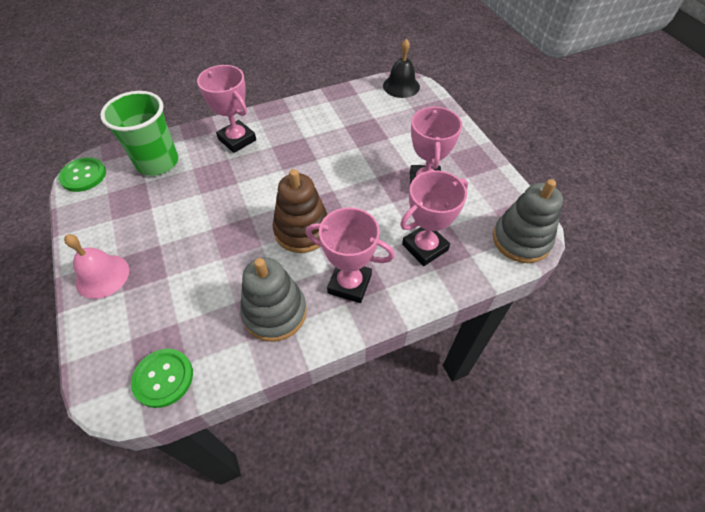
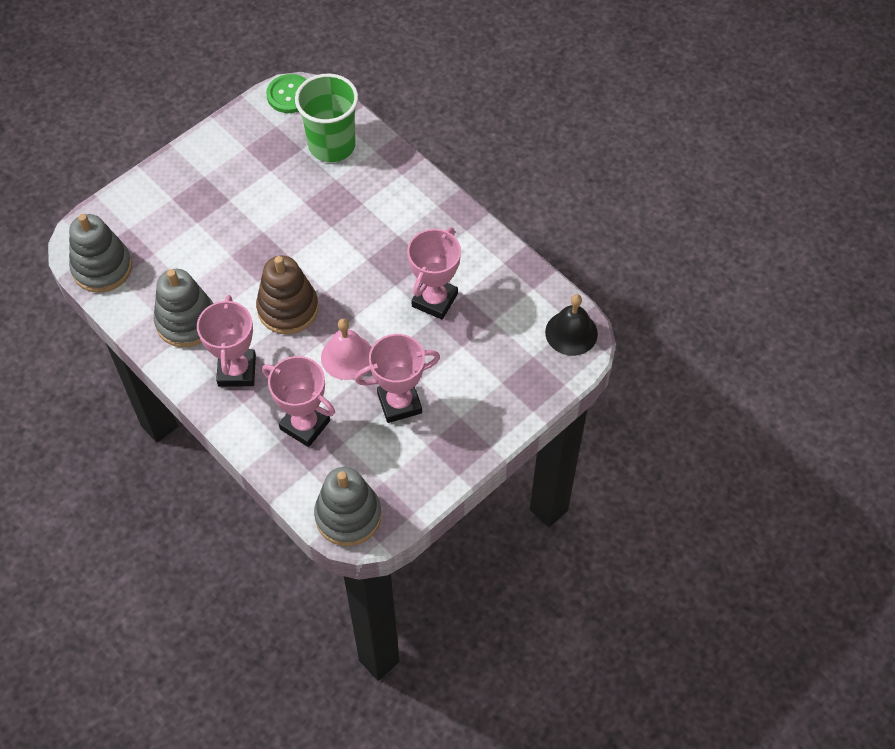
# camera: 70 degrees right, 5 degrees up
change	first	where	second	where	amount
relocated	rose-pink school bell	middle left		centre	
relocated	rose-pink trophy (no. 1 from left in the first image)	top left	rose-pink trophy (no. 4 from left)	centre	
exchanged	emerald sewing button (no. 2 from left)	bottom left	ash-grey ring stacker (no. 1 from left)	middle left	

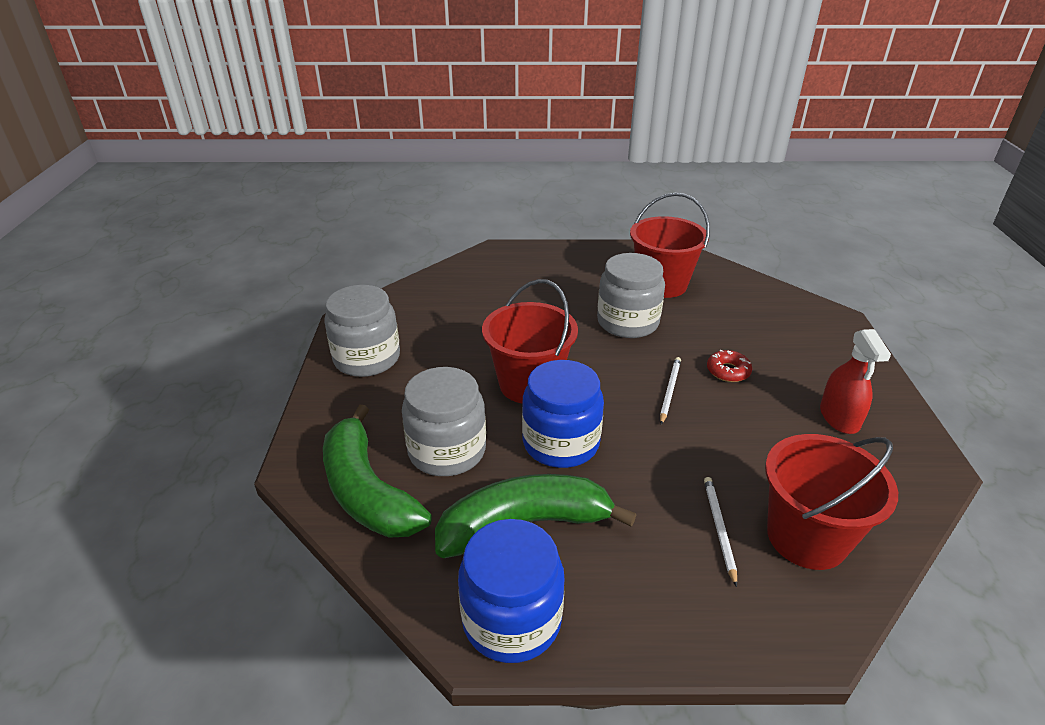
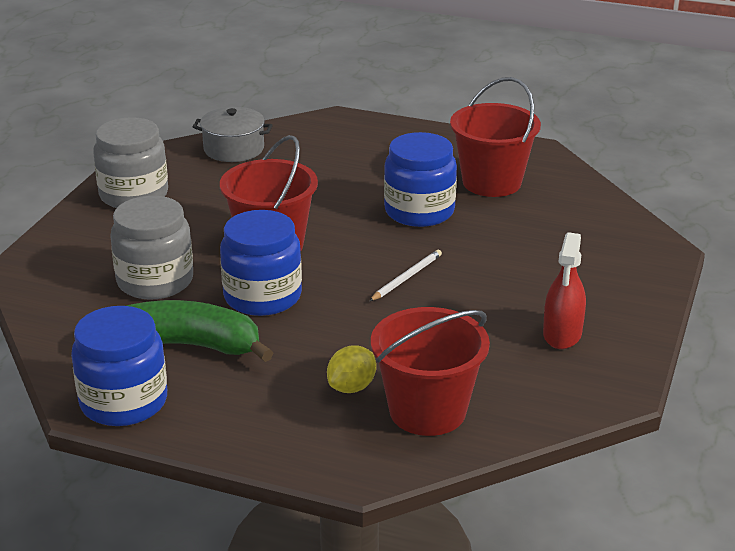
# camera: 20 degrees right, 5 degrees down
change	first	where	second	where	amount
missing	emerald toy banana (no. 1 from left)	centre			
missing	red glazed donut	middle right			
appeared			ash-grey cooking pot	top left	
exchanged	pure white wooden pencil (no. 2 from left)	bottom right	bright yellow citrus fruit	bottom centre	
colour	ash-grey jam jar (no. 3 from left)	centre	royal blue jam jar (no. 3 from left)	top centre	

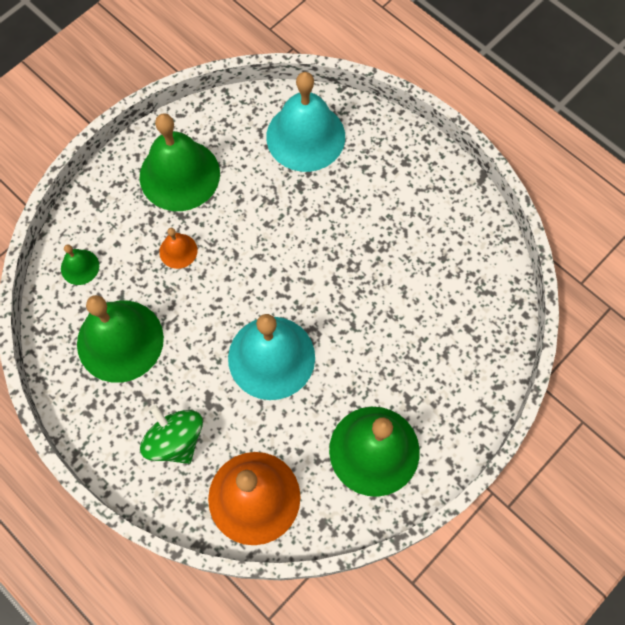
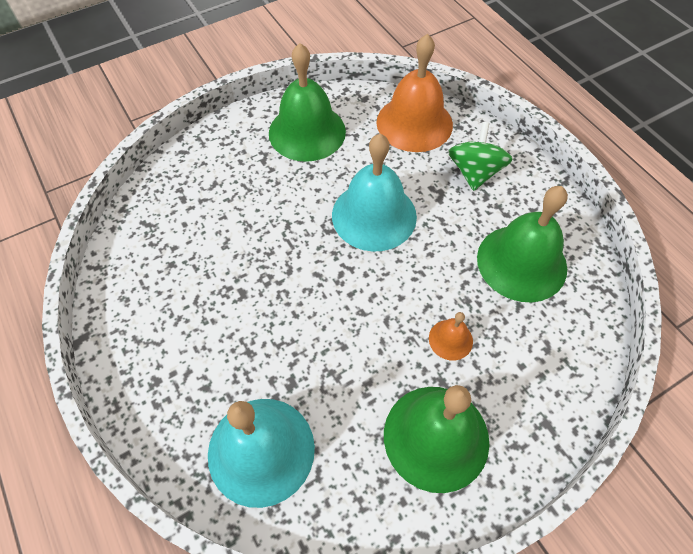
# camera: 165 degrees left, 10 degrees down
change	first	where	second	where	amount
missing	emerald school bell (no. 1 from left)	middle left			
spun	emerald toy top	bottom left		top right	150 degrees counterclockwise

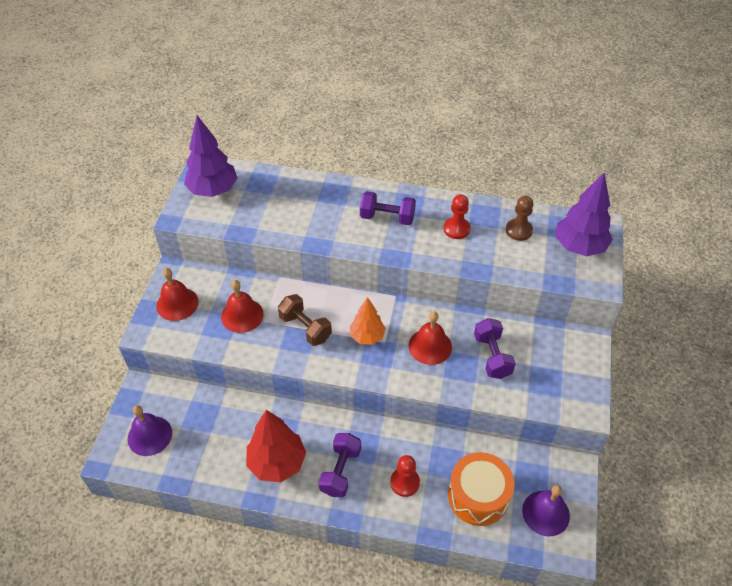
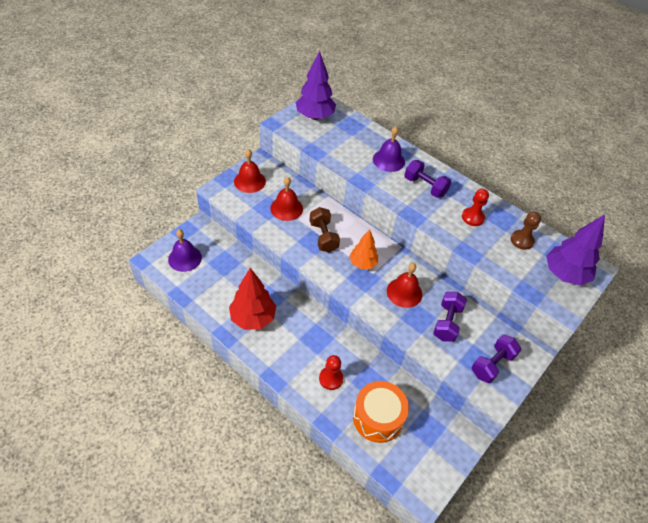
# camera: 25 degrees right, 0 degrees up
change	first	where	second	where	amount
relocated	purple free weight (no. 1 from left in the first image)	bottom centre	purple free weight (no. 3 from left)	bottom right	
relocated	purple school bell (no. 2 from left)	bottom right		top centre	

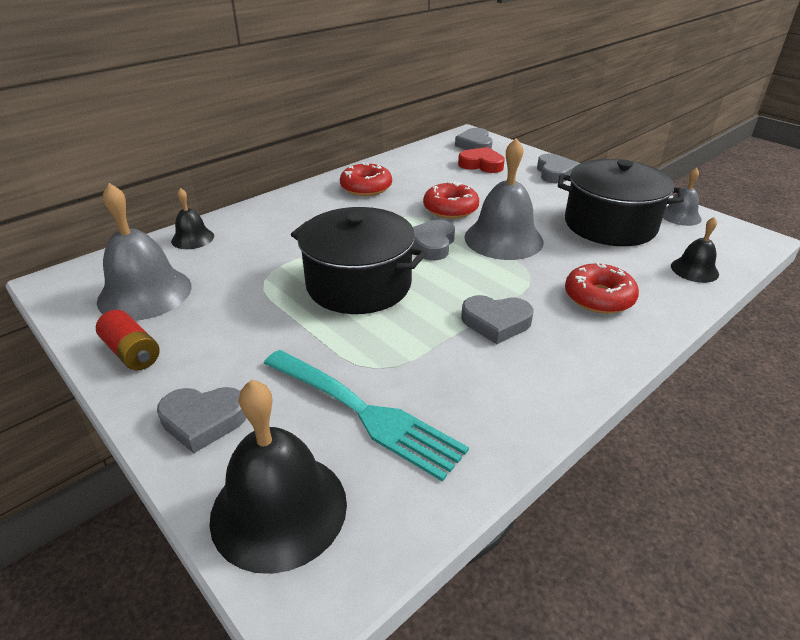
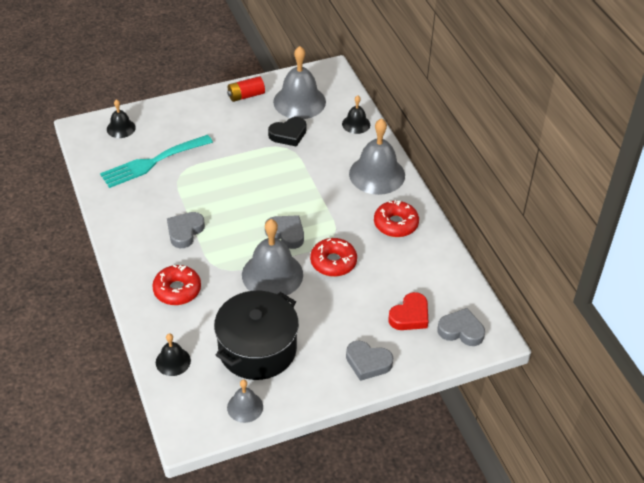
# camera: 110 degrees right, 10 degrees up
change	first	where	second	where	amount
missing	ash-grey heart shape (no. 1 from left)	middle left			
missing	jet-black cooking pot (no. 1 from left)	centre			
appeared			jet-black heart shape	top centre	
appeared			ash-grey school bell (no. 4 from left)	top centre	
size	jet-black school bell (no. 2 from left in the first image)	bottom centre	jet-black school bell (no. 1 from left)	top left	x0.53

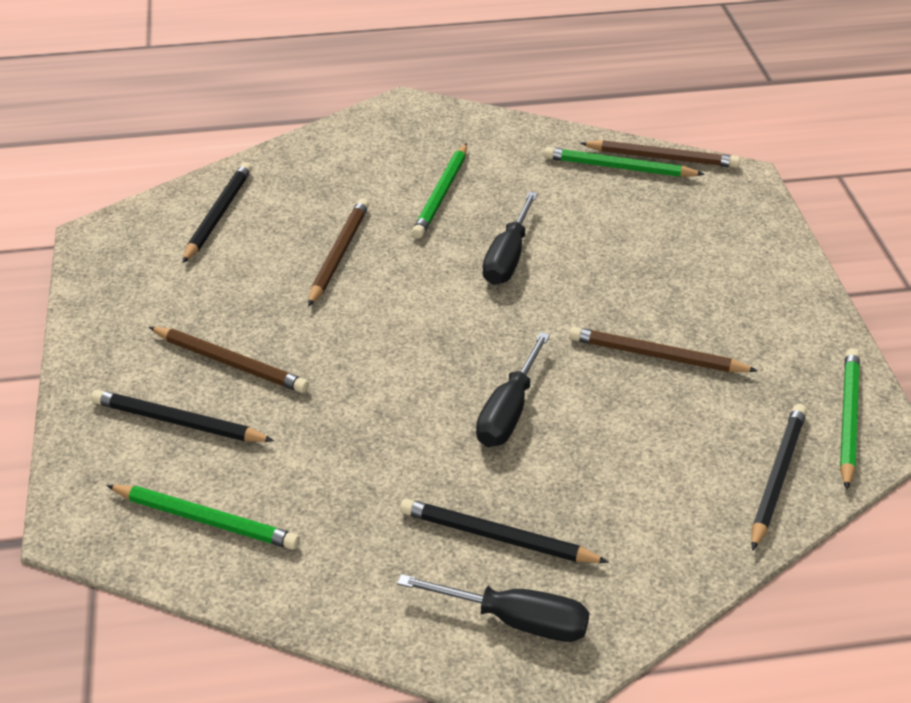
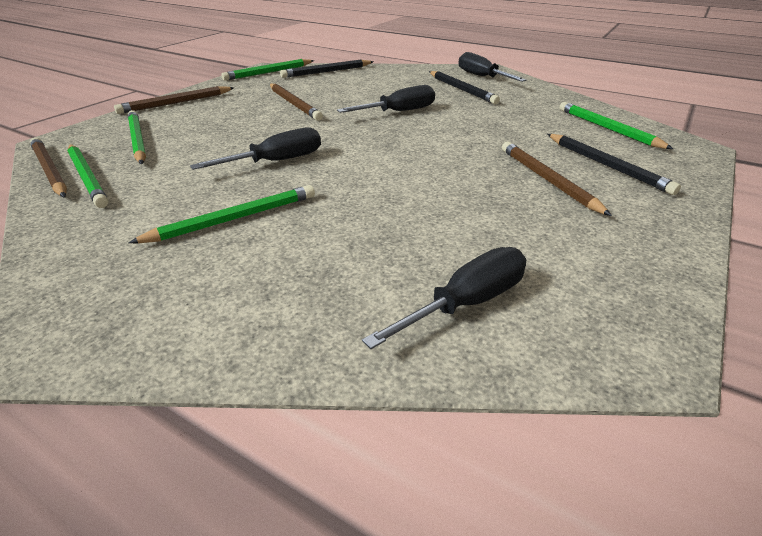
# camera: 140 degrees left, 5 degrees down
change	first	where	second	where	amount
appeared			emerald wooden pencil (no. 2 from left)	top left	
relocated	dark brown wooden pencil (no. 2 from left)	centre		top left	
exchanged	jet-black wooden pencil (no. 2 from left)	top left	jet-black hand screwdriver (no. 3 from left)	centre	

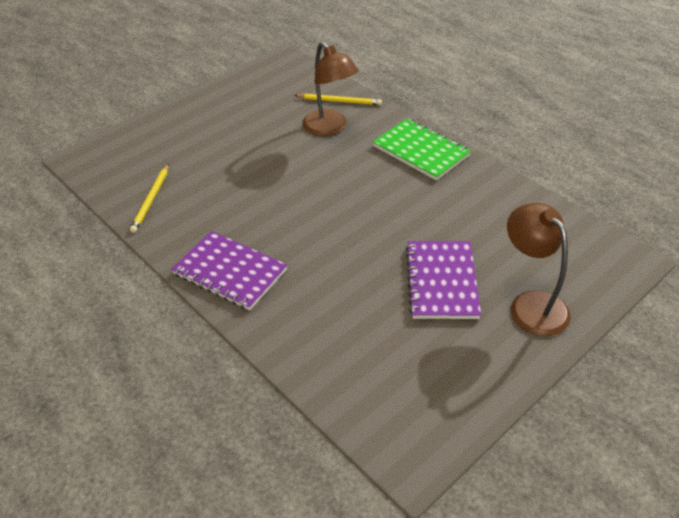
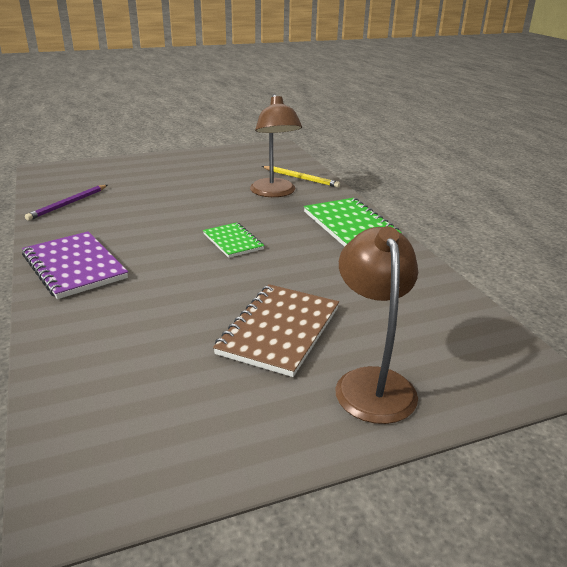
# camera: 20 degrees right, 15 degrees down
change	first	where	second	where	amount
appeared			emerald notebook (no. 1 from left)	centre	
colour	bright yellow wooden pencil (no. 1 from left)	middle left	purple wooden pencil	middle left	
colour	purple notebook (no. 2 from left)	centre	dark brown notebook	centre	

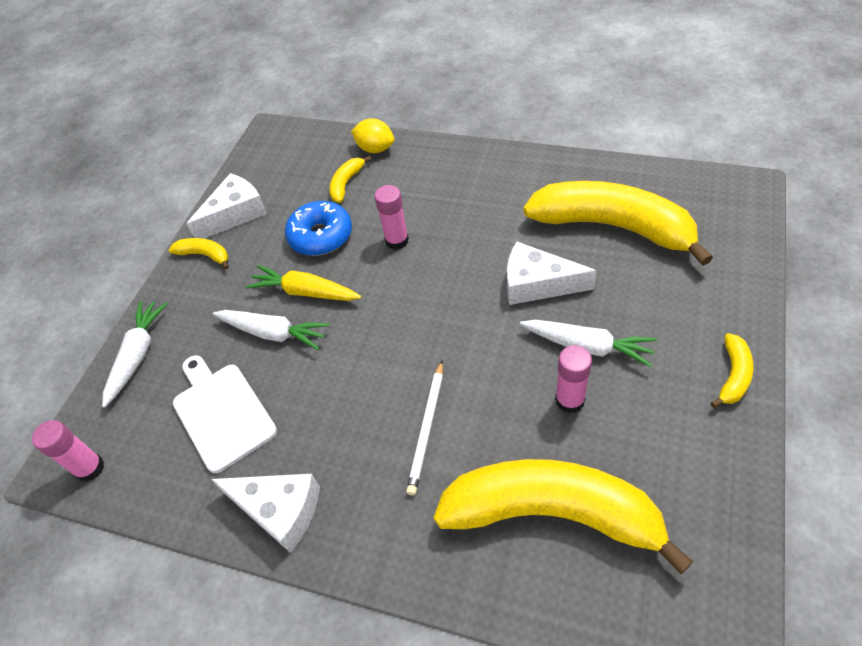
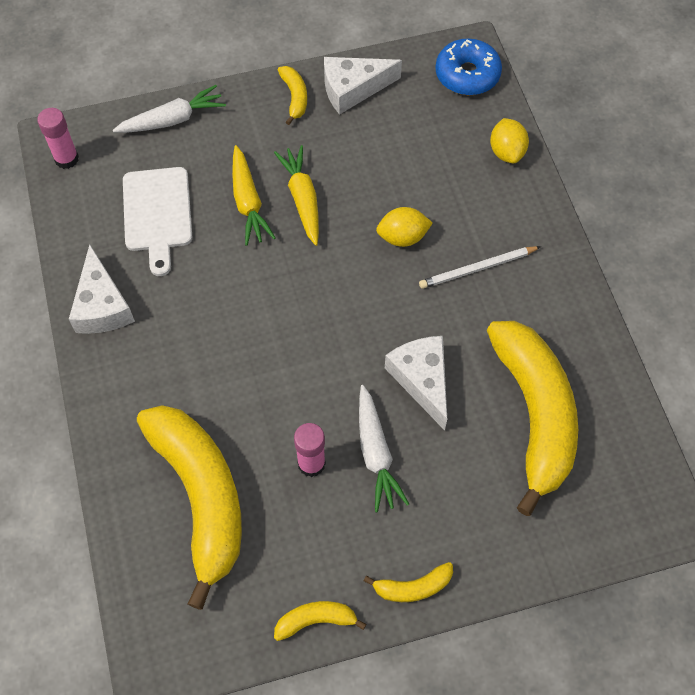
# camera: 50 degrees right, 10 degrees up
change	first	where	second	where	amount
relocated	royal blue glazed donut	centre		top right	
relocated	bright yellow toy banana (no. 2 from left in the first image)	top centre	bright yellow toy banana (no. 3 from left)	bottom centre	
relocated	pure white wooden pencil	centre		middle right	
exchanged	rose-pink stick of glue (no. 2 from left)	centre	bright yellow citrus fruit (no. 1 from left)	top centre	
colour	pure white toy carrot (no. 2 from left)	middle left	bright yellow toy carrot (no. 1 from left)	top centre	
spun	pure white bread board	middle left		top left	150 degrees clockwise
spun	pure white cheese wedge (no. 1 from left in the first image)	top left	pure white cheese wedge (no. 2 from left)	top centre	150 degrees clockwise

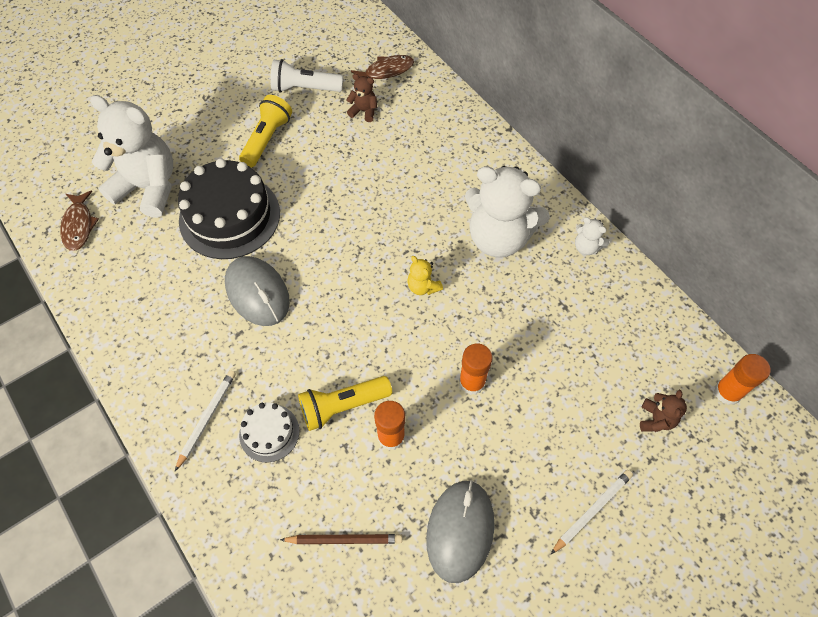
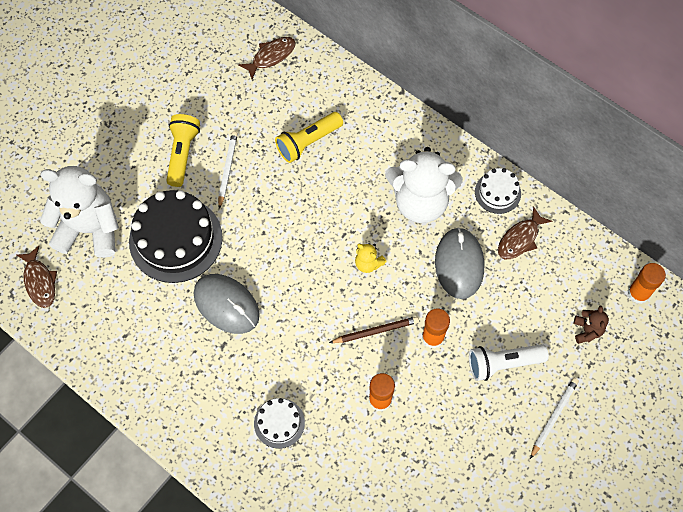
# camera: 15 degrees left, 5 degrees up
change	first	where	second	where	amount
missing	dark brown stuffed bear (no. 1 from left)	top centre			
appeared			dark brown fish figure (no. 3 from left)	middle right	
relocated	pure white wooden pencil (no. 1 from left)	bottom left		top centre	
relocated	pure white pocket torch	top centre		bottom right	
relocated	dark brown wooden pencil	bottom centre		centre	
relocated	bright yellow pocket torch (no. 2 from left)	centre		top centre	
relocated	ash-grey computer mouse (no. 2 from left)	bottom centre		middle right	
exchanged	pure white stuffed bear (no. 3 from left)	middle right	pure white gateau (no. 2 from left)	middle right	

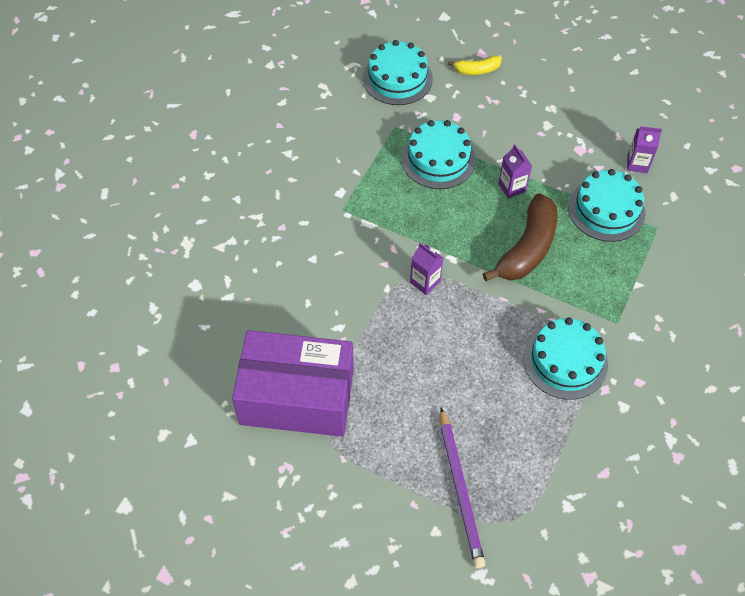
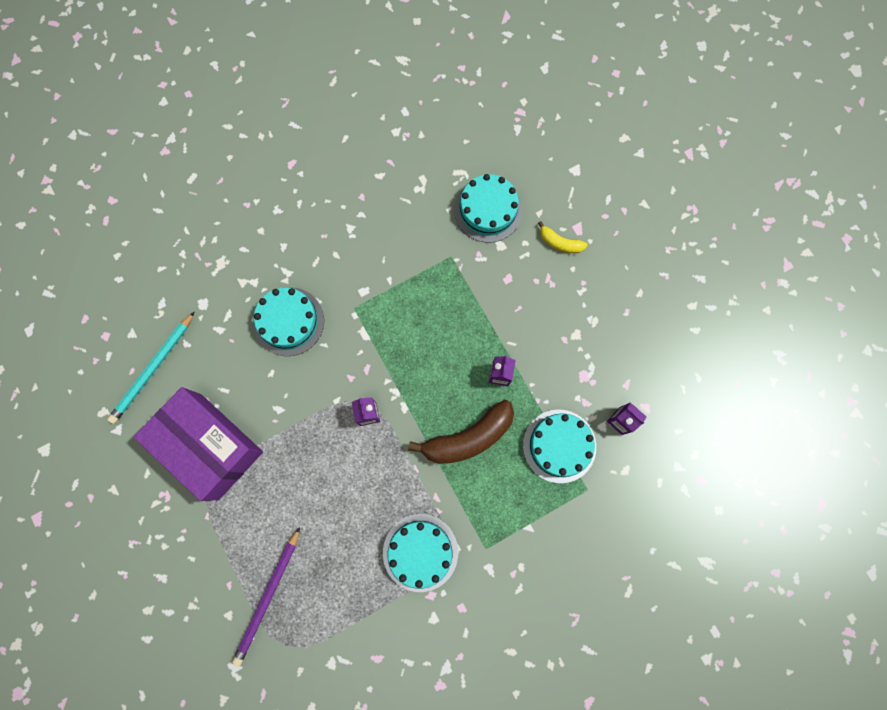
# camera: 35 degrees right, 20 degrees up
change	first	where	second	where	amount
appeared			aqua wooden pencil	middle left	
relocated	aqua gateau (no. 2 from left in the first image)	top centre	aqua gateau (no. 1 from left)	middle left	

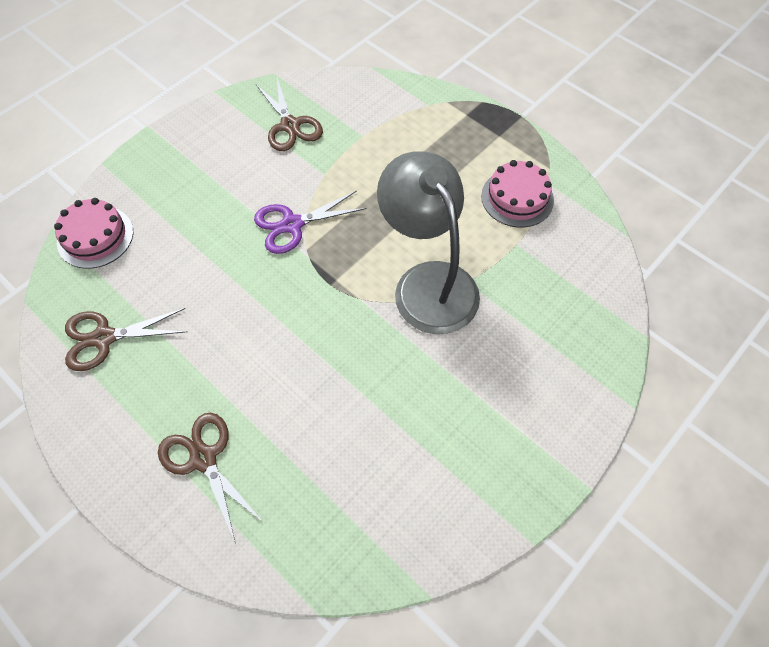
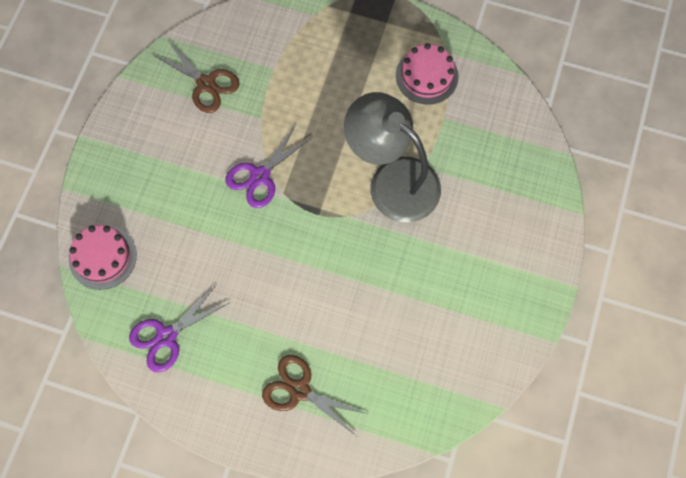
# camera: 25 degrees left, 10 degrees up
change	first	where	second	where	amount
colour	dark brown scissors (no. 1 from left)	middle left	purple scissors (no. 1 from left)	bottom left	

